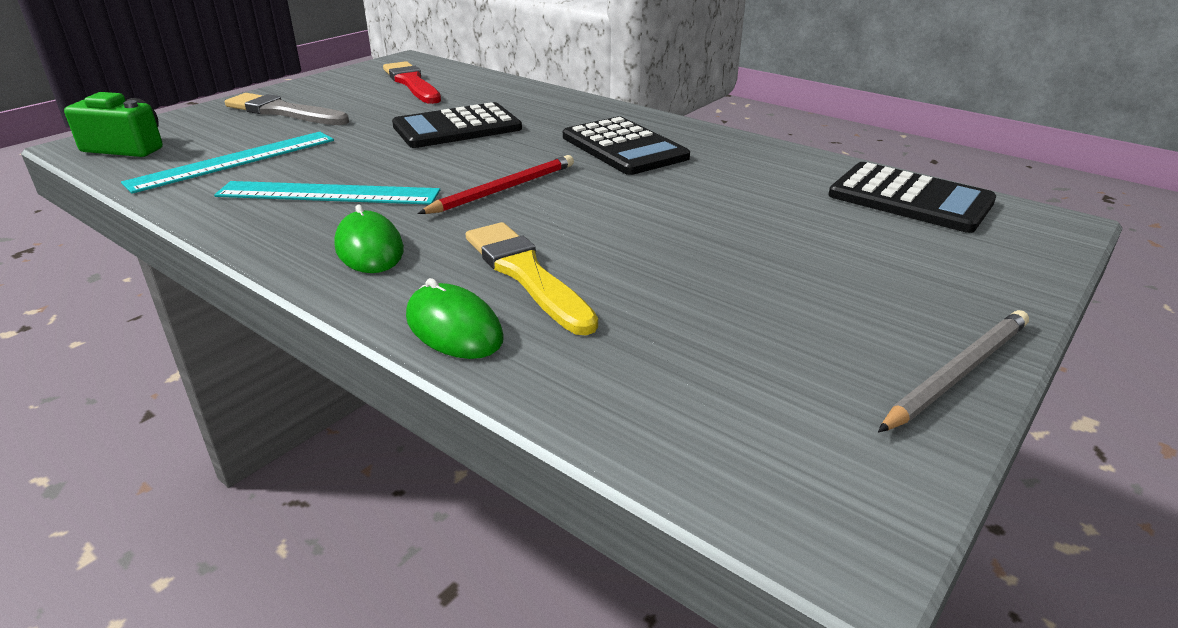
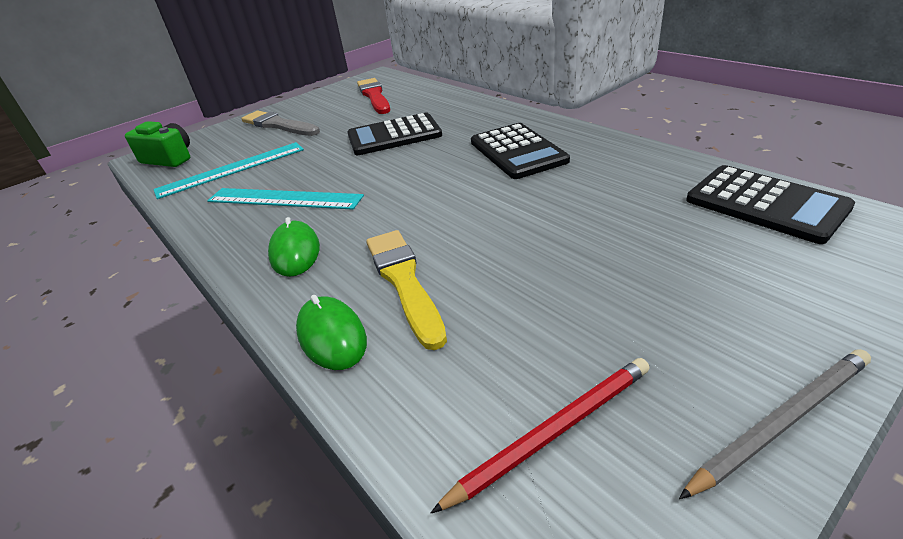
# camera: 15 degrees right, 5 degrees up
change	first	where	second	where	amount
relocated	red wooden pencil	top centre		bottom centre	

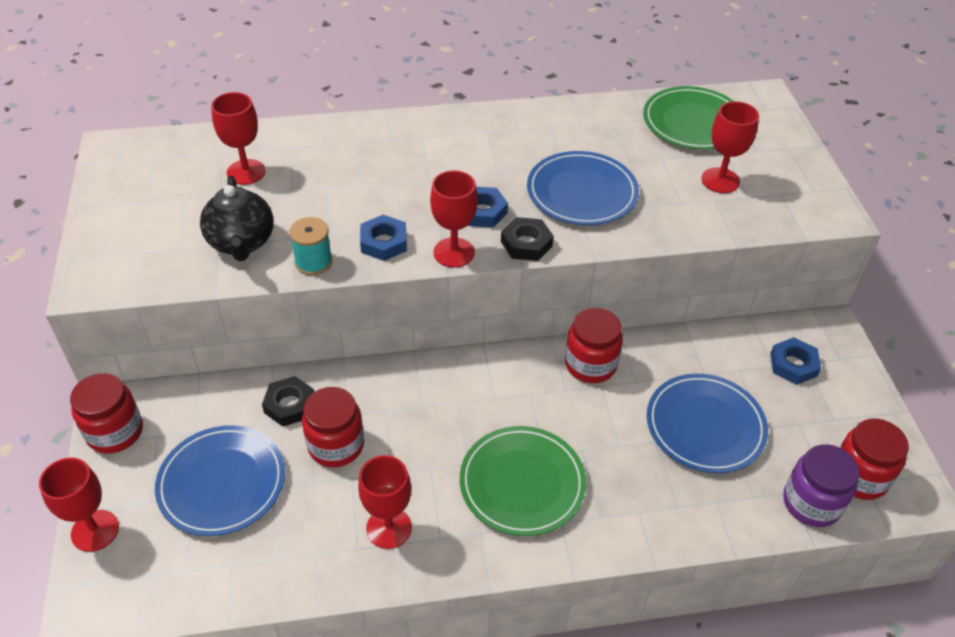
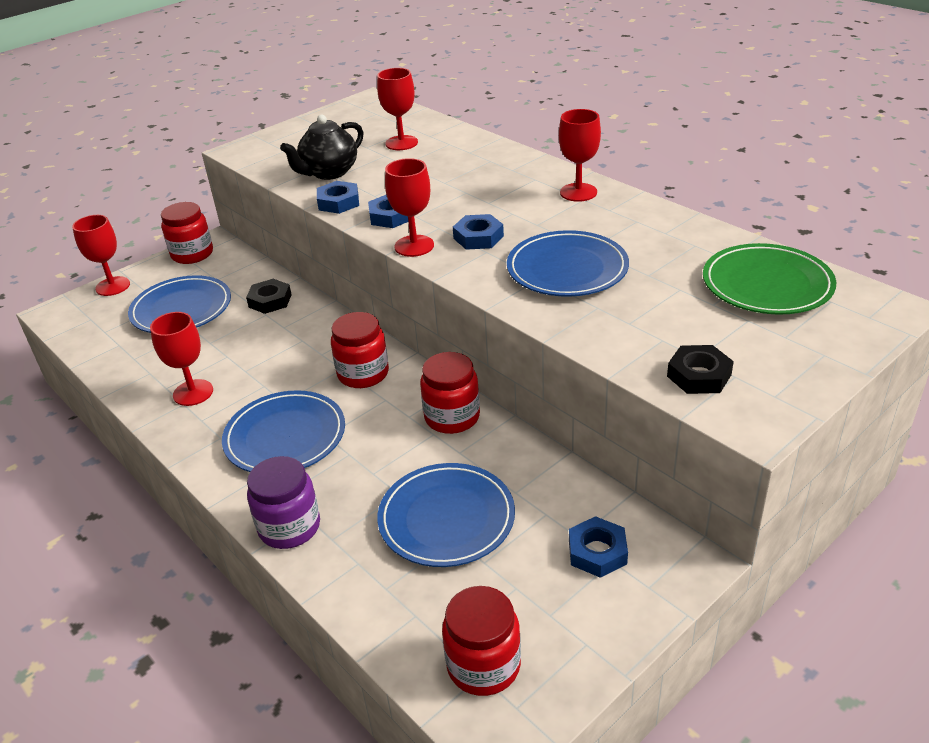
# camera: 60 degrees right, 10 degrees down
change	first	where	second	where	amount
relocated	red jam jar (no. 2 from left)	bottom centre		centre	
relocated	jet-black nut (no. 2 from left)	centre		middle right	
relocated	red goblet (no. 5 from left)	top right		top centre	
relocated	purple jam jar	bottom right		bottom left	
exchanged	aqua spool	middle left	royal blue nut (no. 1 from left)	top centre	
colour	emerald plate (no. 1 from left)	bottom centre	royal blue plate (no. 2 from left)	middle left	

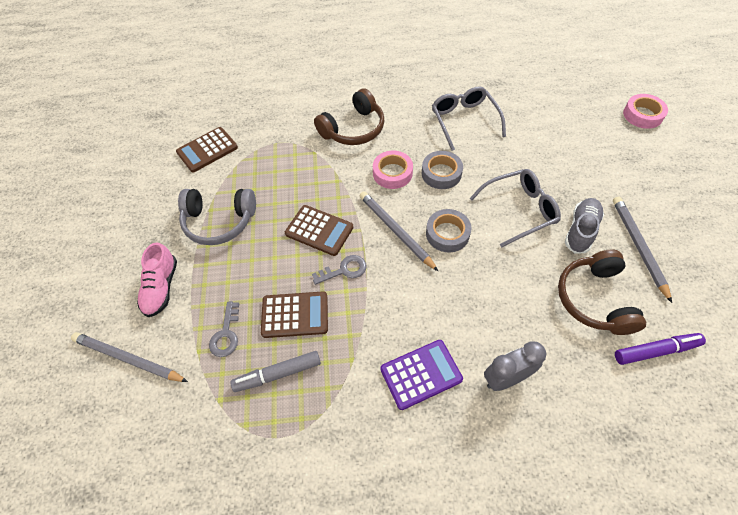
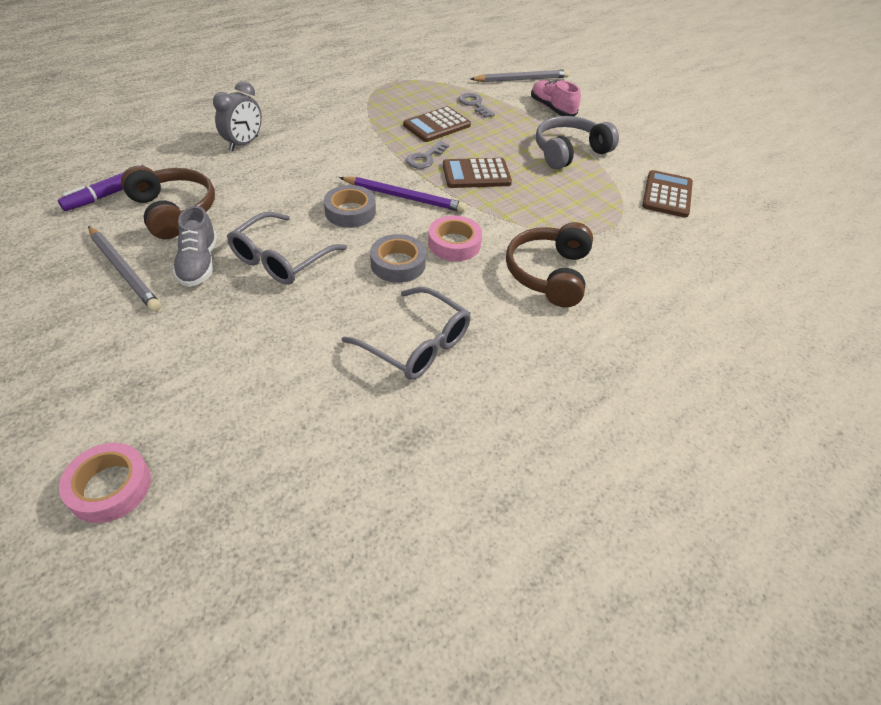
# camera: 140 degrees right, 10 degrees down
change	first	where	second	where	amount
missing	ash-grey marker pen	bottom centre			
missing	purple pocket calculator	bottom centre			
colour	ash-grey wooden pencil (no. 2 from left)	centre	purple wooden pencil	top centre	

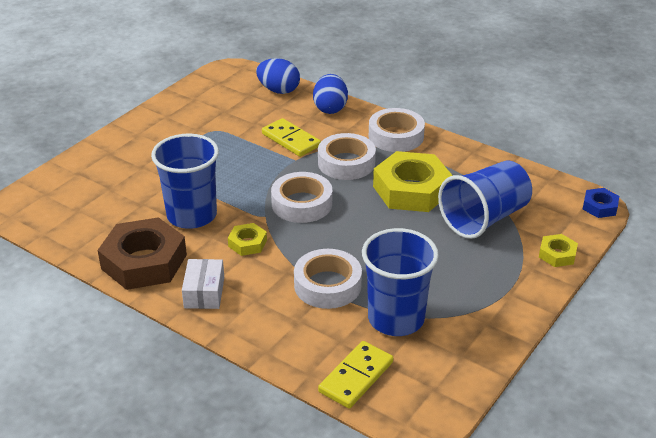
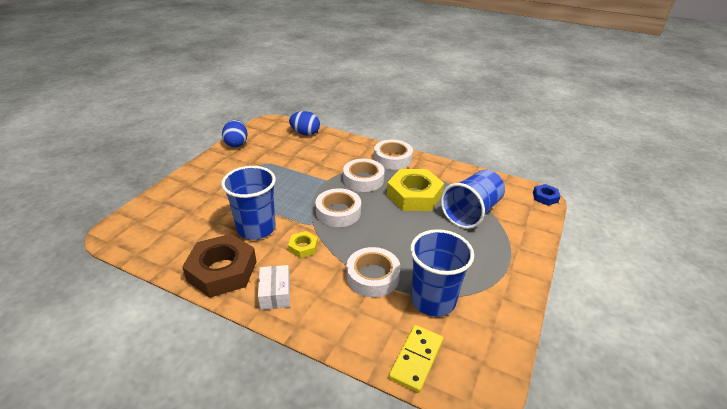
# camera: 10 degrees left, 0 degrees up
change	first	where	second	where	amount
missing	bright yellow domino tile (no. 1 from left)	top centre			
missing	bright yellow nut (no. 3 from left)	middle right			
relocated	royal blue toy egg (no. 2 from left in the first image)	top centre	royal blue toy egg (no. 1 from left)	top left	

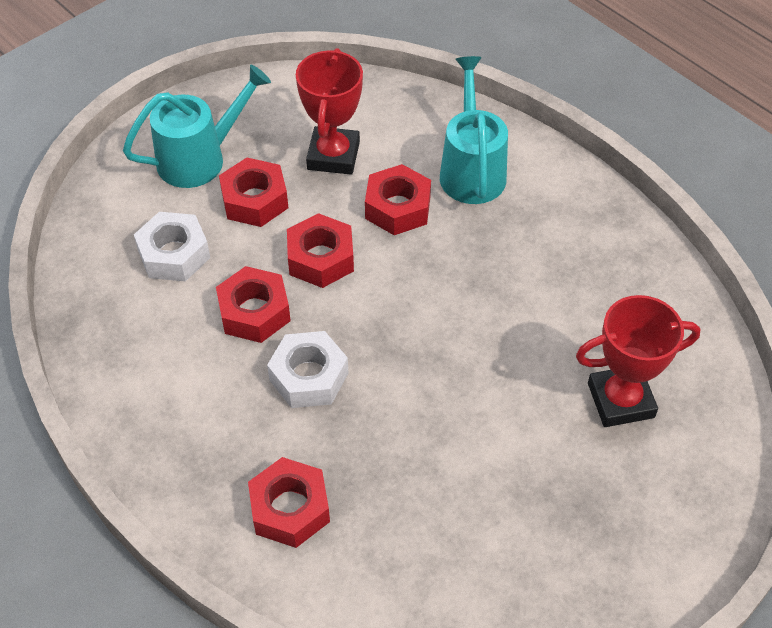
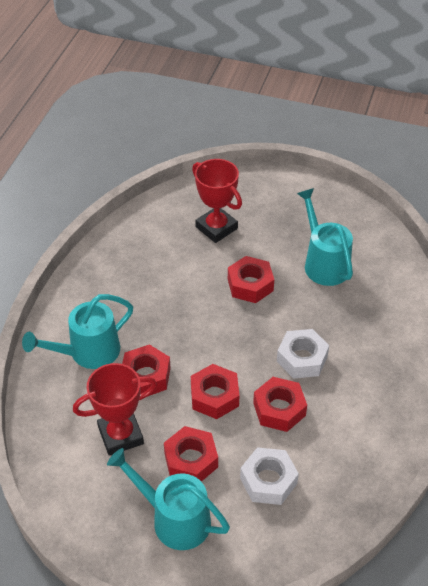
# camera: 120 degrees left, 5 degrees down
change	first	where	second	where	amount
appeared			aqua sprinkling can (no. 3 from left)	middle right	
relocated	red nut (no. 3 from left in the first image)	bottom centre	red nut (no. 4 from left)	centre	

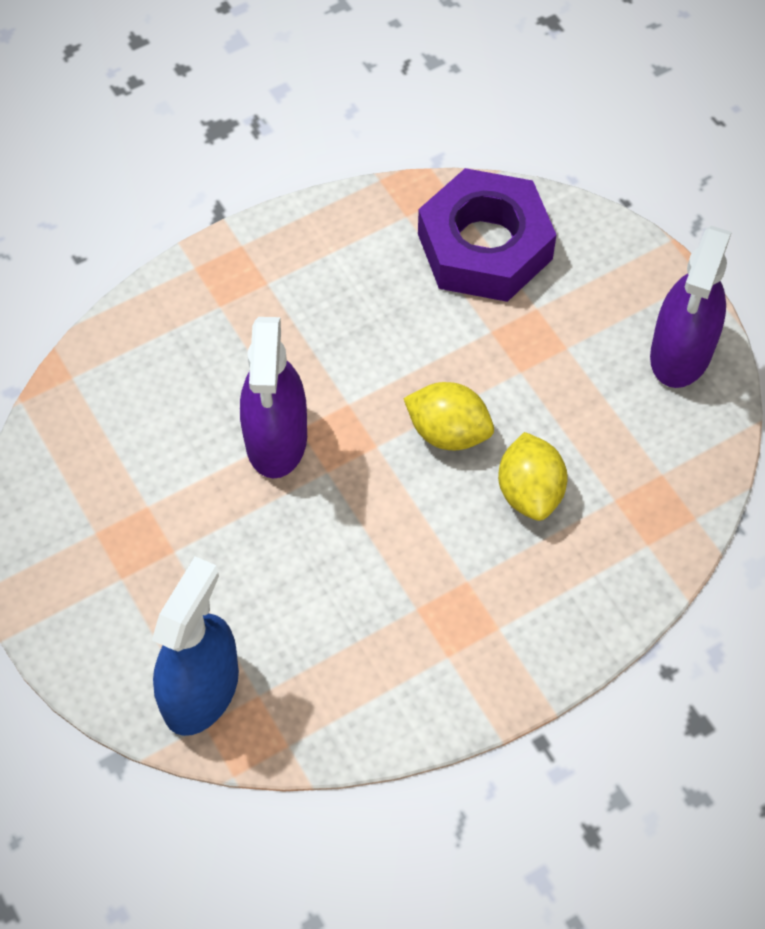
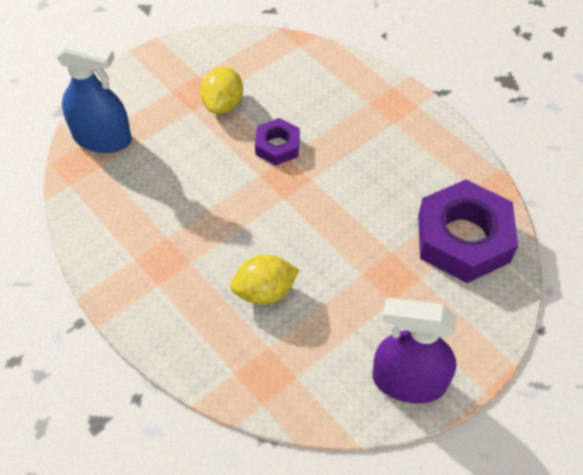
# camera: 80 degrees right, 5 degrees down
change	first	where	second	where	amount
relocated	bright yellow citrus fruit (no. 1 from left)	centre		top centre	
exchanged	purple sprayer (no. 1 from left)	centre	purple nut (no. 1 from left)	top centre	

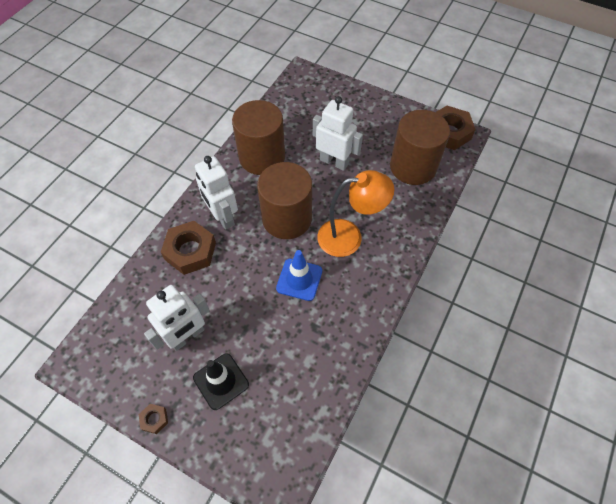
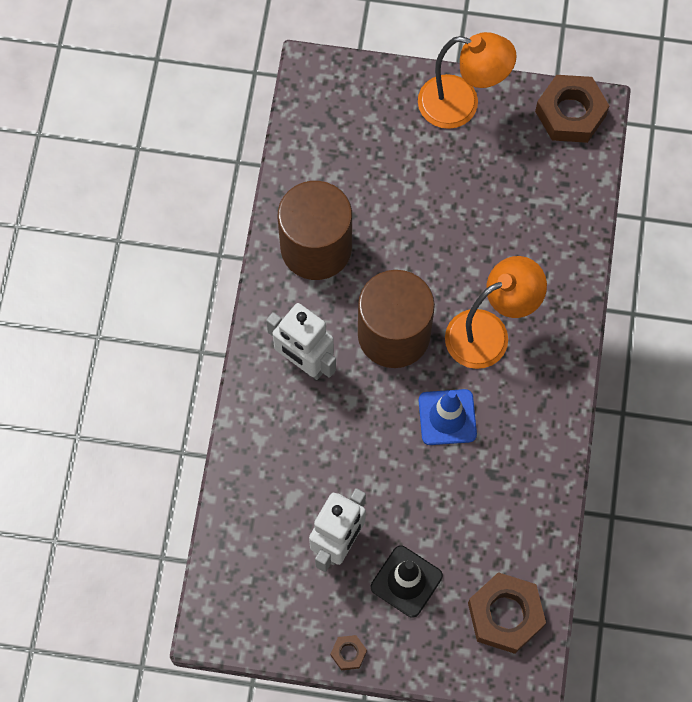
# camera: 20 degrees left, 10 degrees up
change	first	where	second	where	amount
missing	pure white robot (no. 3 from left)	top centre			
missing	dark brown solid cylinder (no. 3 from left)	top right			
appeared			orange-coloured reading lamp (no. 1 from left)	top right	
relocated	dark brown nut (no. 2 from left)	middle left		bottom right	

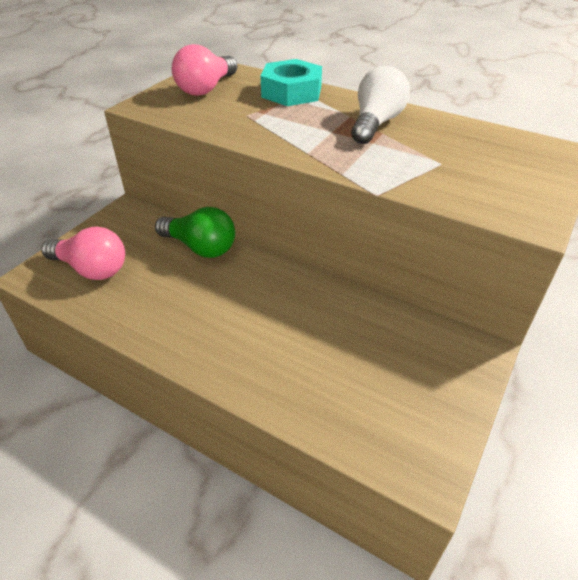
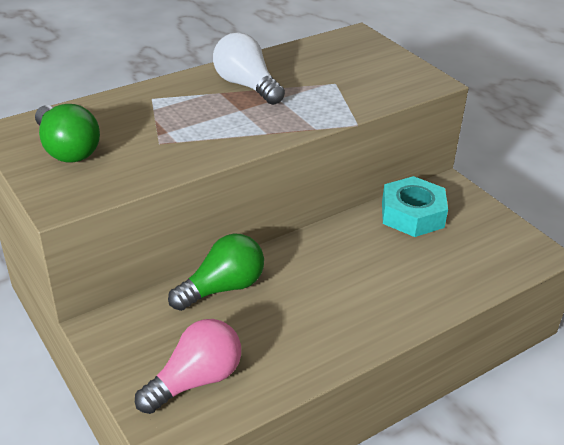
# camera: 65 degrees left, 5 degrees down
change	first	where	second	where	amount
relocated	aqua nut	top centre		middle right	
colour	rose-pink lightbulb (no. 2 from left)	top centre	emerald lightbulb (no. 1 from left)	top left	

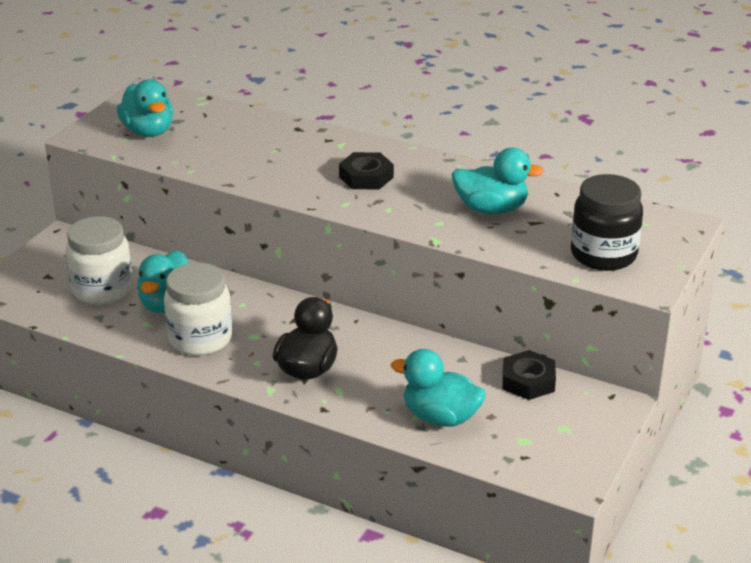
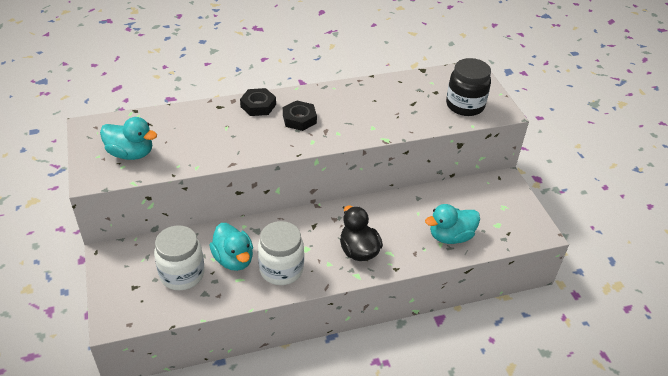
# camera: 45 degrees left, 10 degrees up
change	first	where	second	where	amount
missing	aqua rubber duck (no. 4 from left)	top centre			
relocated	jet-black nut (no. 2 from left in the first image)	middle right	jet-black nut (no. 1 from left)	top centre	

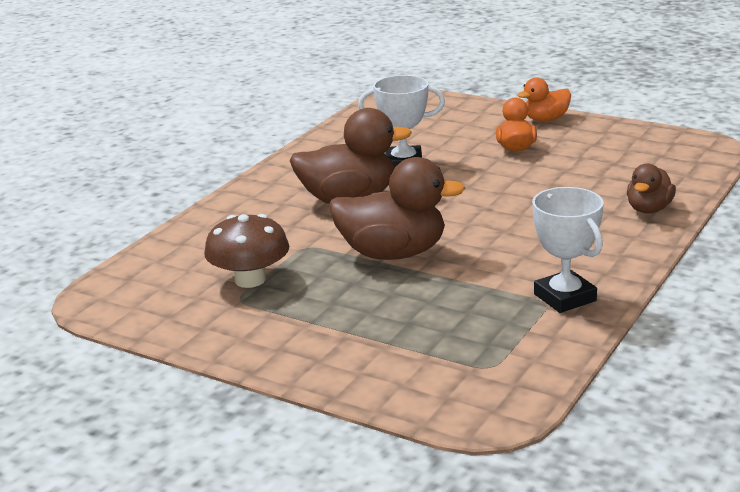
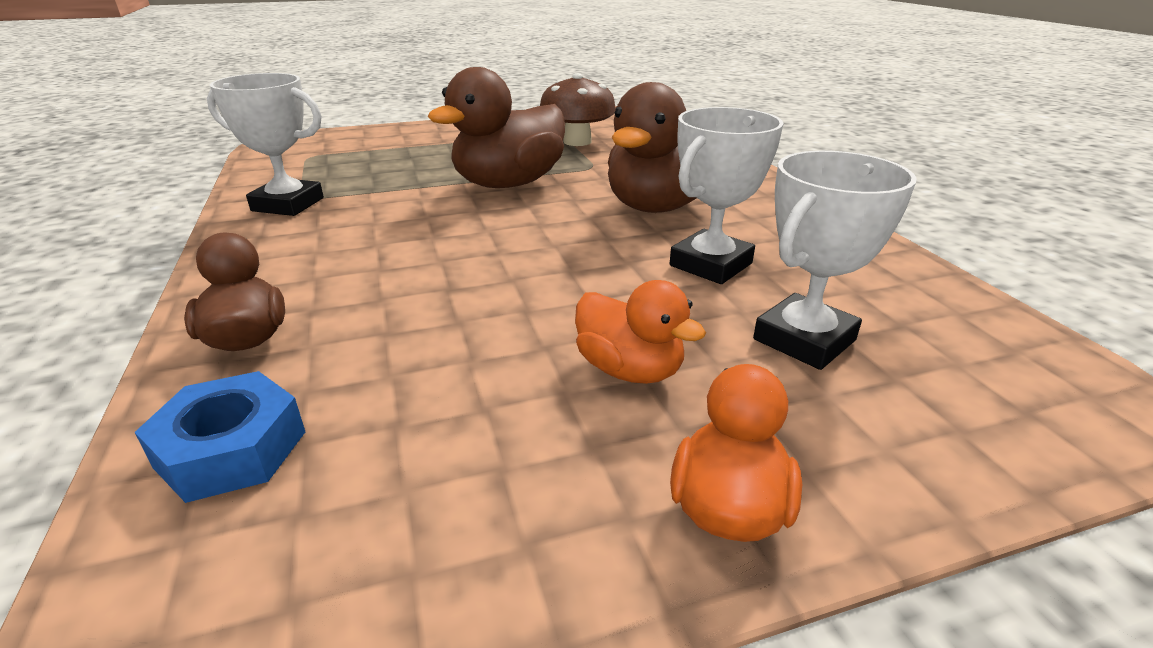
# camera: 130 degrees right, 5 degrees up
change	first	where	second	where	amount
appeared			royal blue nut	bottom left	
appeared			pure white trophy (no. 3 from left)	middle right	

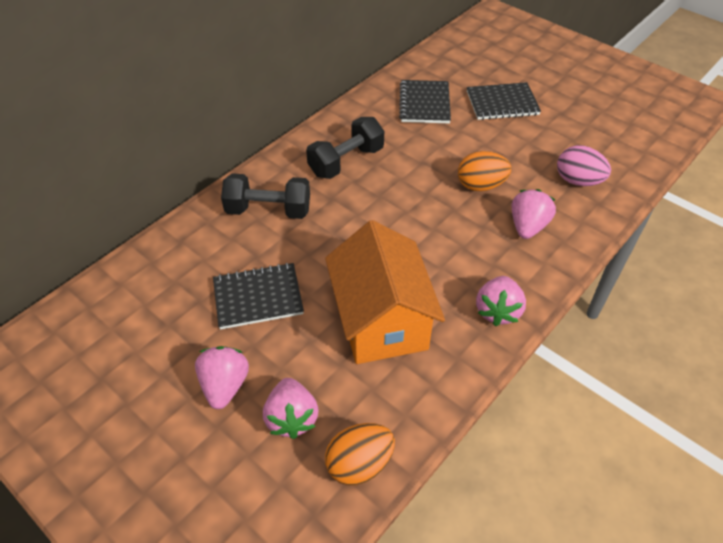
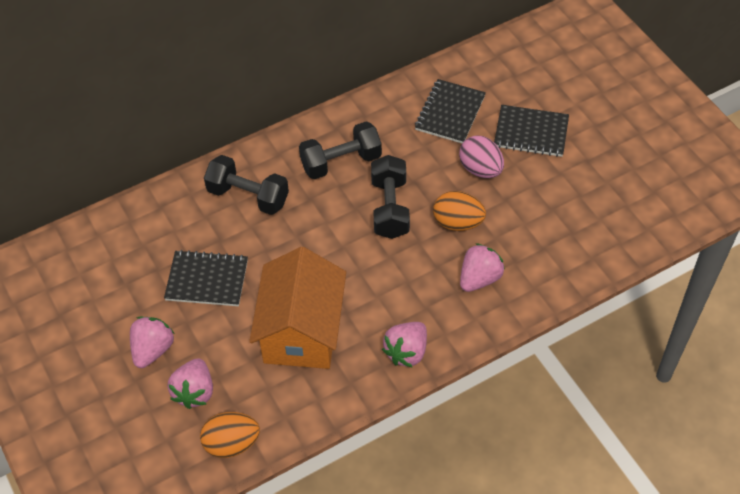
# camera: 20 degrees right, 5 degrees up
change	first	where	second	where	amount
appeared			jet-black free weight (no. 3 from left)	centre	
relocated	rose-pink toy egg	top right		top centre	

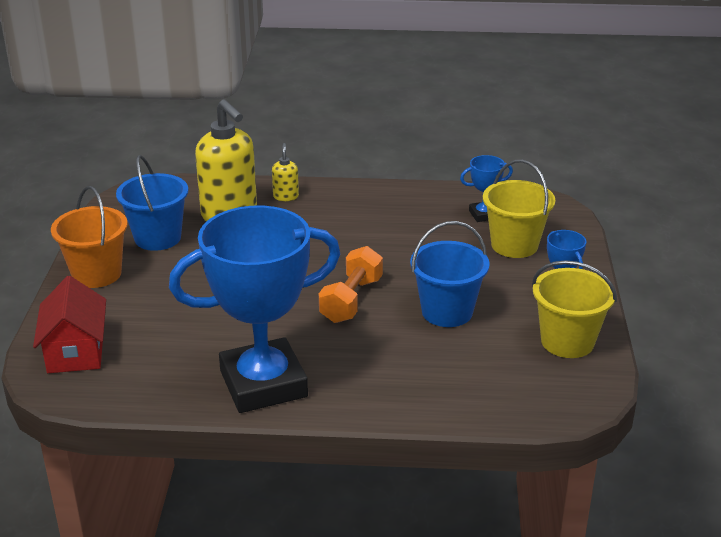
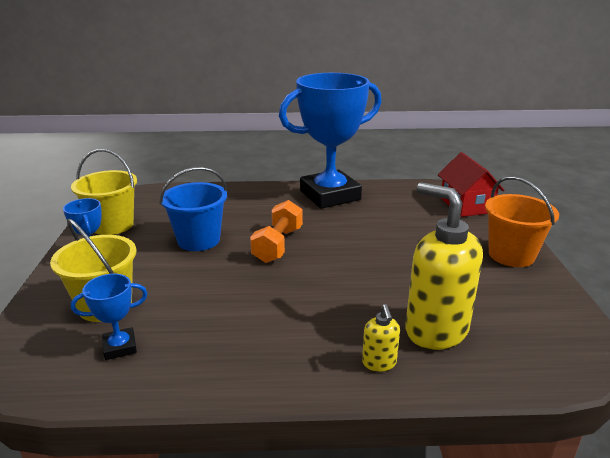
# camera: 175 degrees right, 5 degrees down
change	first	where	second	where	amount
missing	royal blue bucket (no. 1 from left)	middle left			

